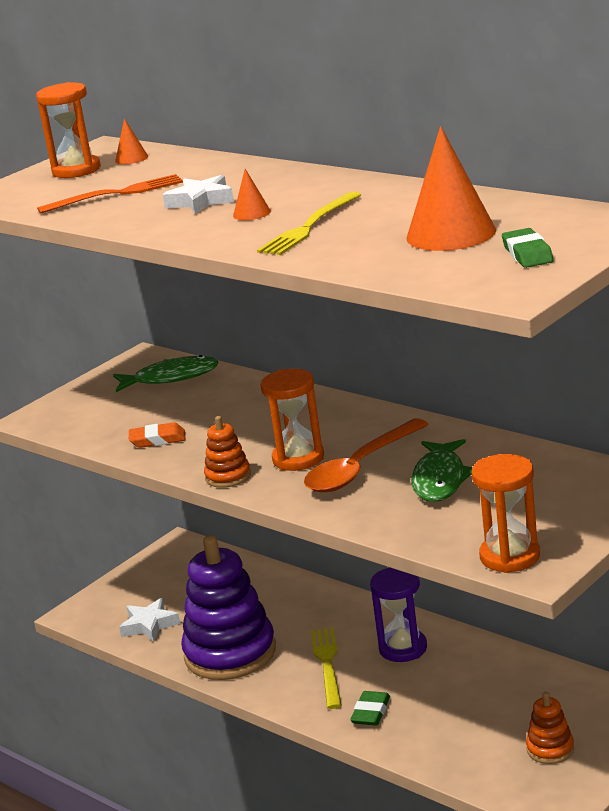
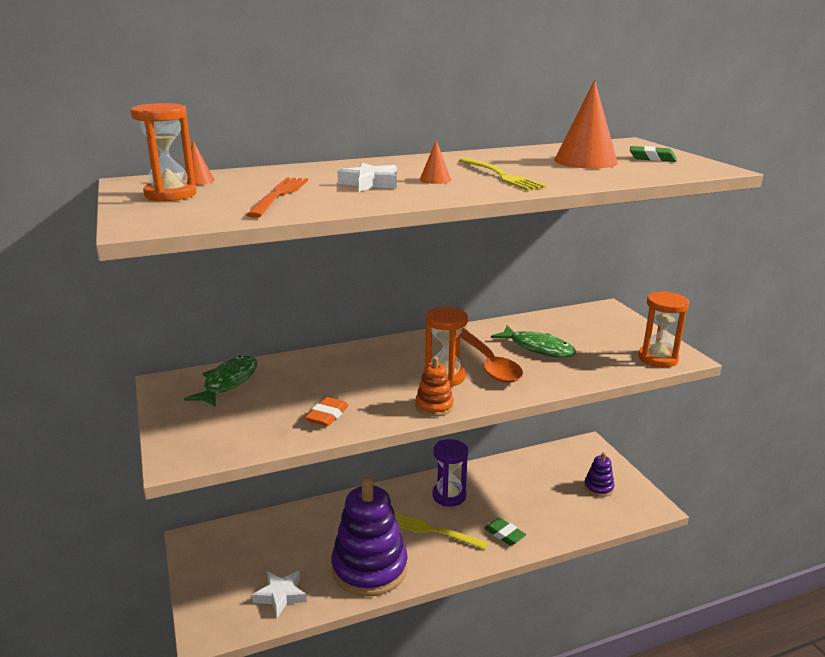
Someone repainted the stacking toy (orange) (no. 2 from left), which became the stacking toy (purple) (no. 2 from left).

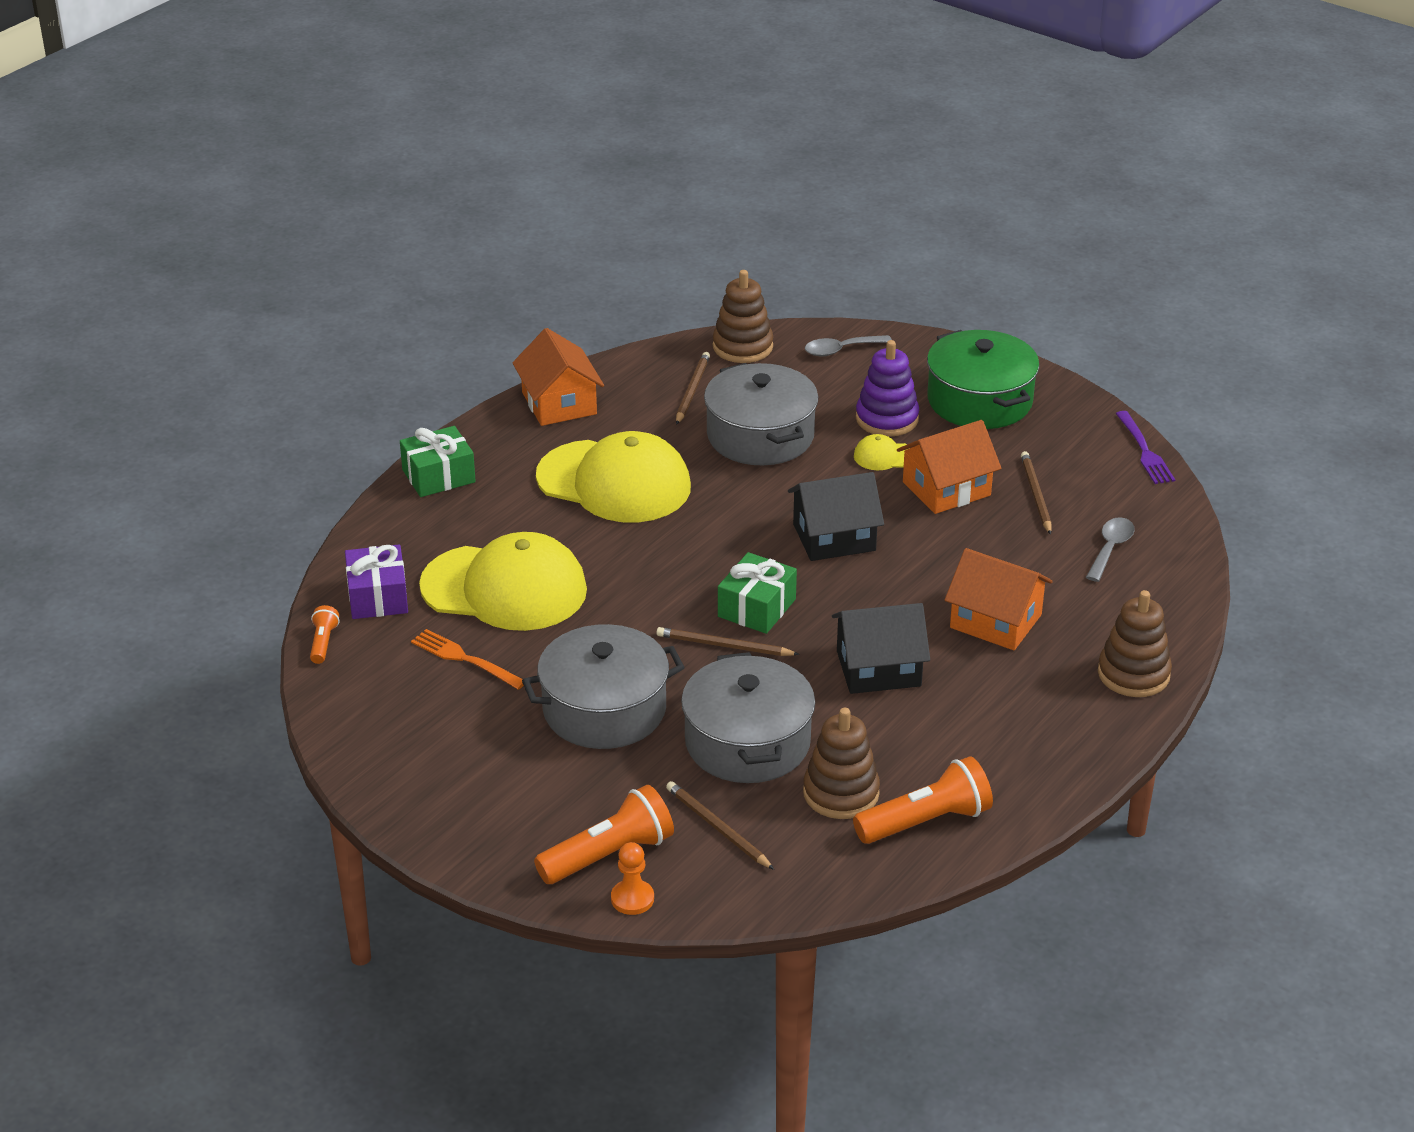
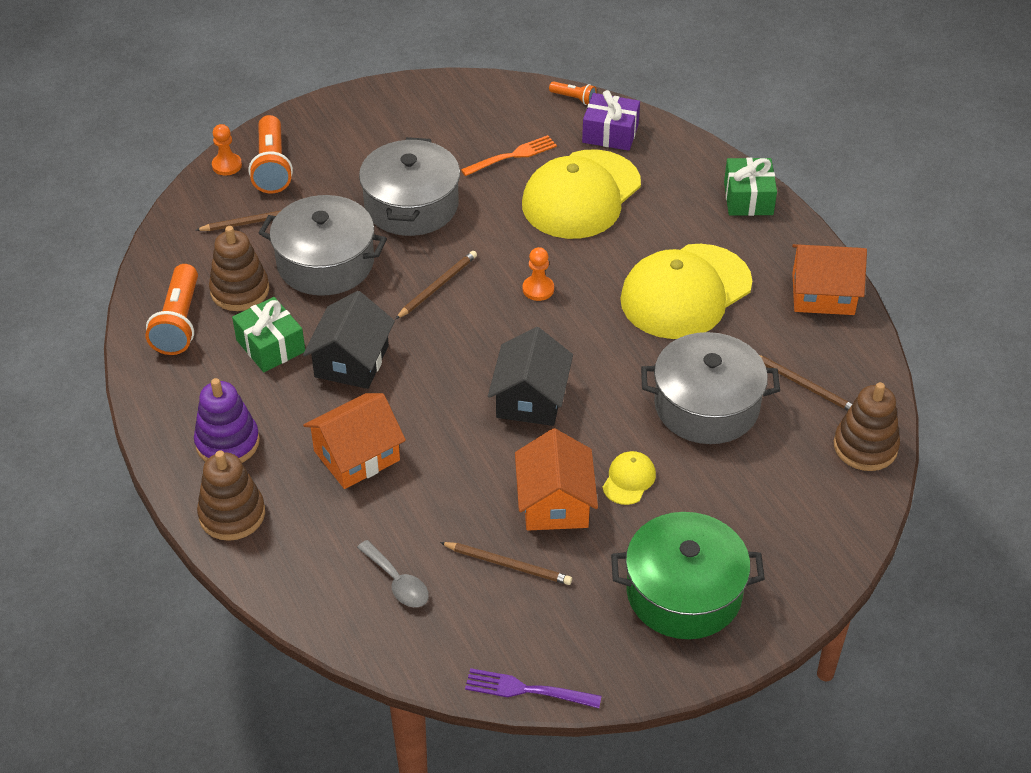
Someone carried the stacking toy (purple).
Someone carried the gift (green) (no. 2 from left in the first image).
Someone put down the pawn (orange) (no. 2 from left).
Someone took away the spoon (grey) (no. 1 from left).

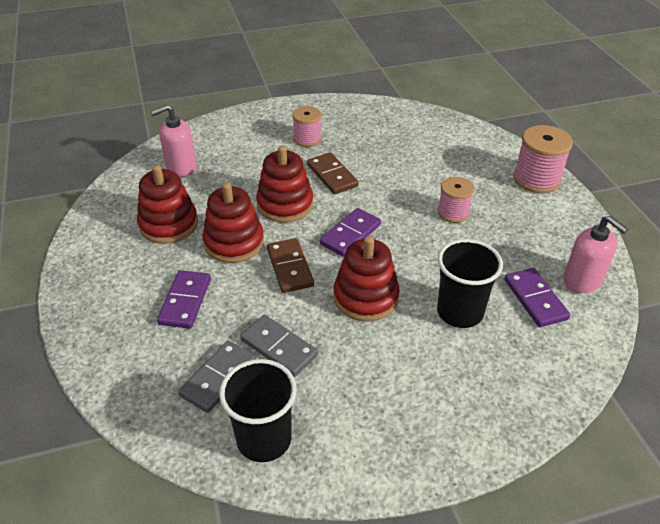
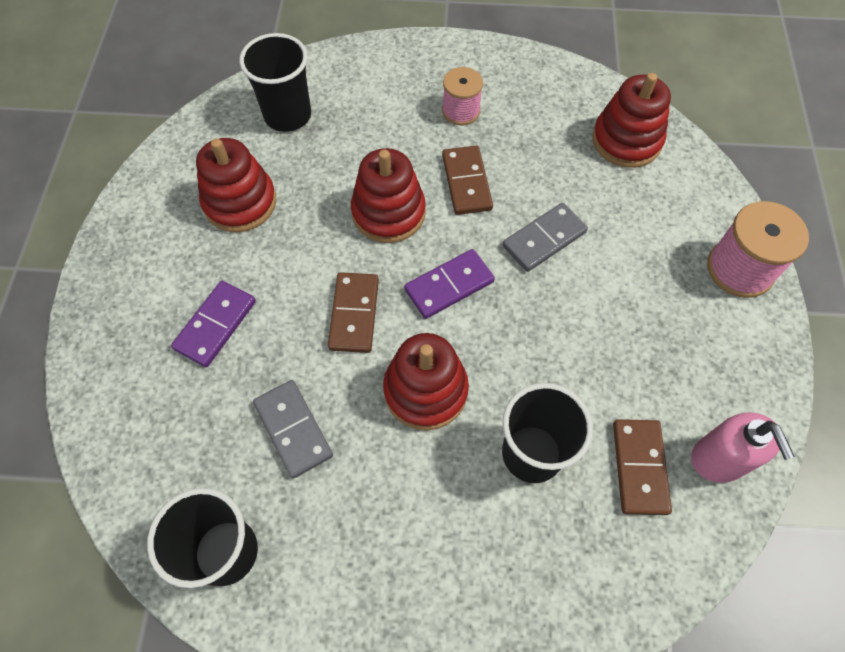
Someone swapped the soap dispenser (pink) (no. 1 from left) for the cup (black) (no. 2 from left).
Someone carried the domino (grey) (no. 1 from left in the first image).
Someone carried the stacking toy (red) (no. 2 from left in the first image).
Someone repainted the domino (purple) (no. 3 from left), which became the domino (brown) (no. 3 from left).
Someone took away the spool (pink) (no. 2 from left).

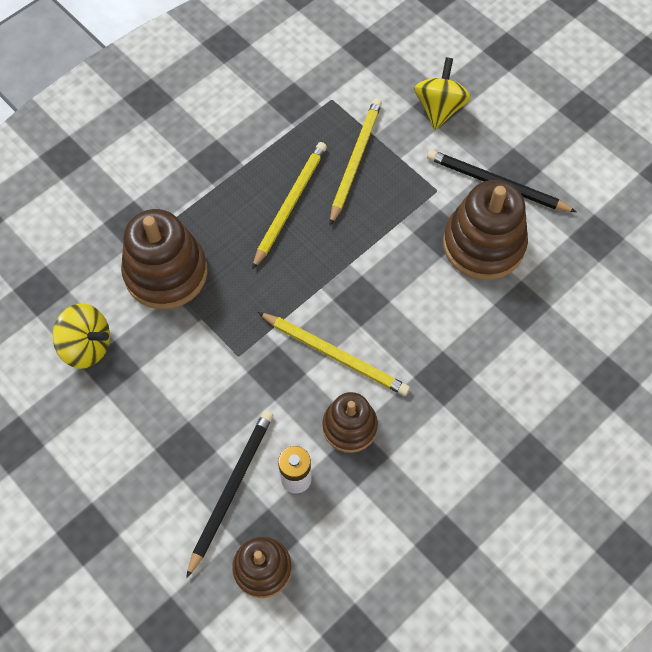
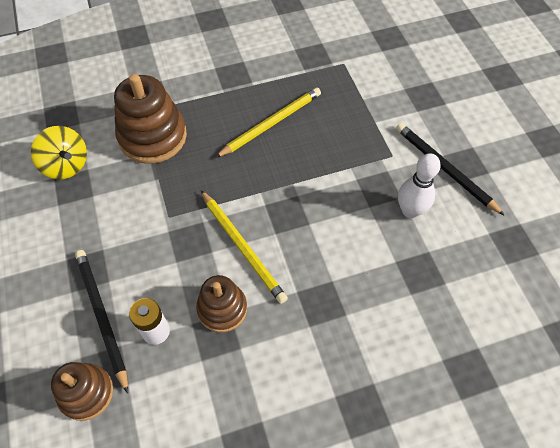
Someone rotated the pencil (black) (no. 1 from left) by 75 degrees counterclockwise.
Someone swapped the stacking toy (brown) (no. 4 from left) for the bowling pin (white).
Someone took away the pencil (yellow) (no. 3 from left).
Someone took away the spinning top (yellow) (no. 2 from left).

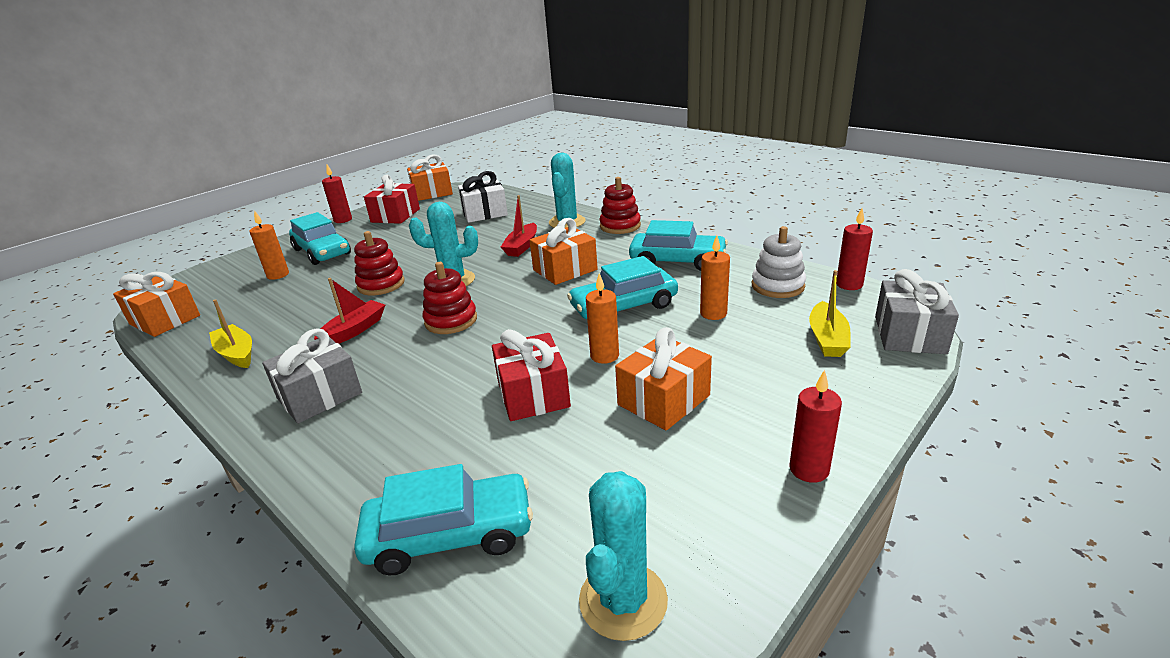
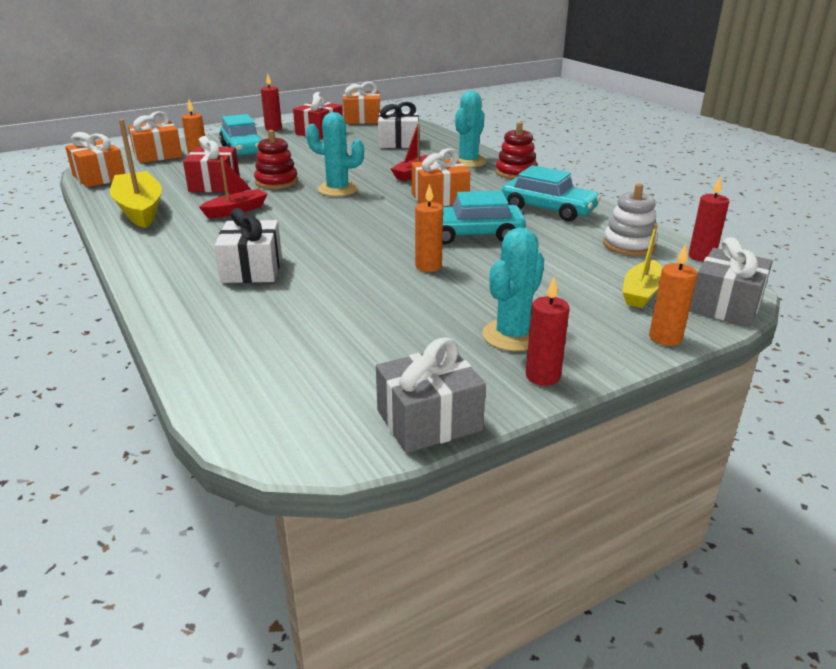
Someone scaled the boat (yellow) (no. 1 from left) by 1.67.
Someone carried the gift (orange) (no. 4 from left in the first image).
Someone carried the gift (red) (no. 2 from left in the first image).
Someone put down the gift (white) (no. 1 from left).
Someone carried the gift (grey) (no. 1 from left).
Someone carried the cactus (turquoise) (no. 3 from left).
Someone carried the candle (orange) (no. 3 from left).
Someone took away the car (turquoise) (no. 2 from left).
Someone took away the stacking toy (red) (no. 2 from left).

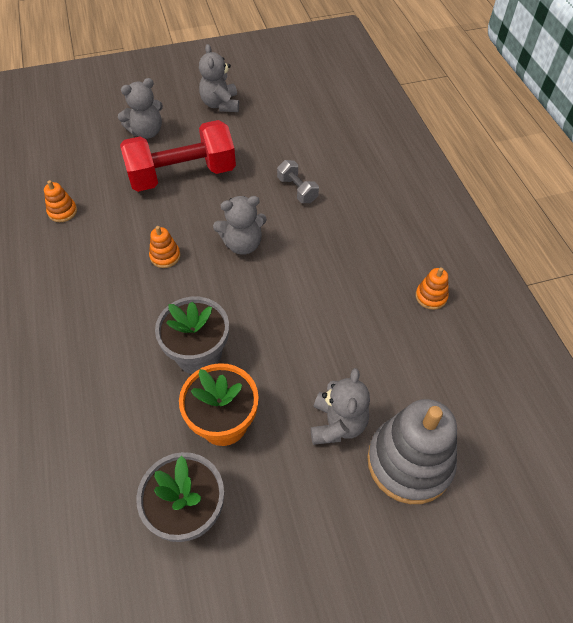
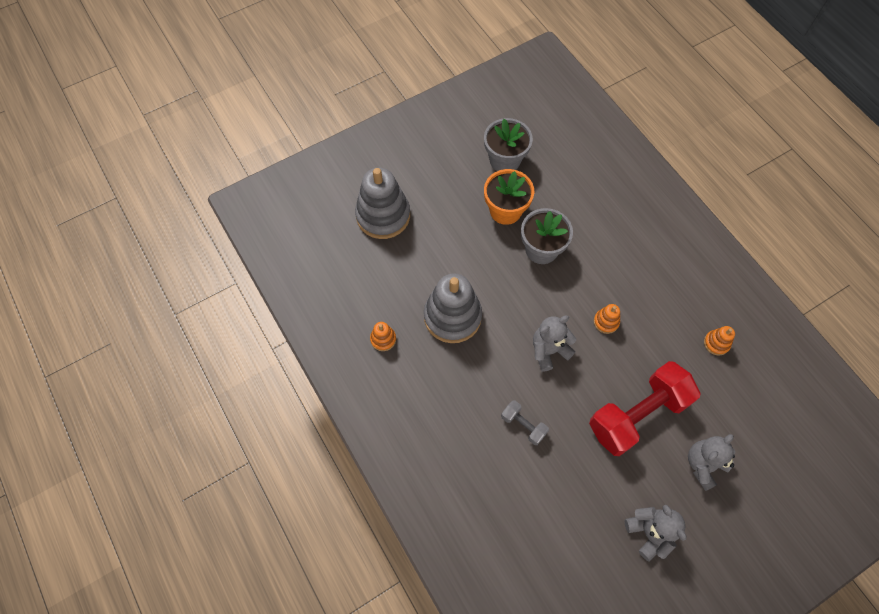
Someone put down the stacking toy (grey) (no. 2 from left).
Someone took away the teddy bear (grey) (no. 4 from left).

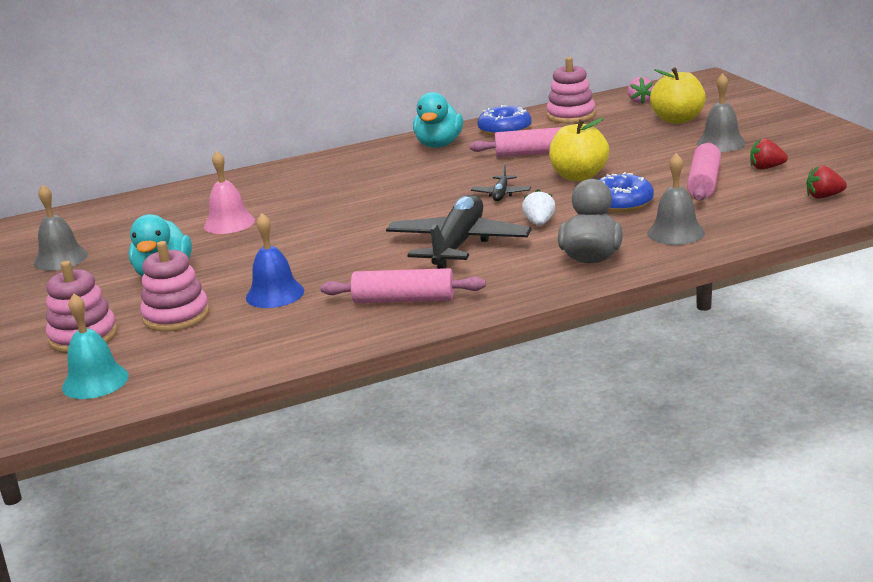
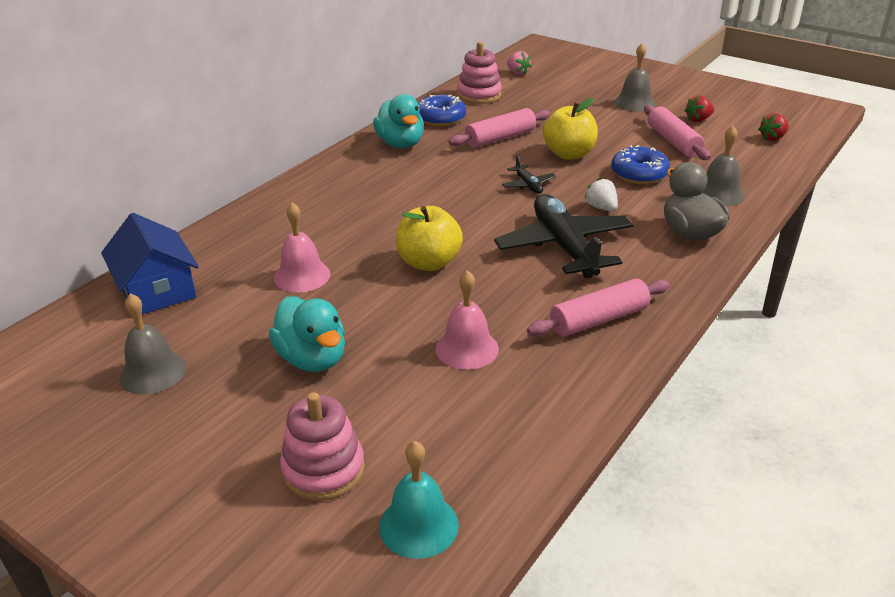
Someone put down the house (blue).
Someone carried the apple (yellow) (no. 2 from left in the first image).
Someone repainted the bell (blue), which became the bell (pink) (no. 2 from left).
Someone took away the stacking toy (pink) (no. 2 from left).

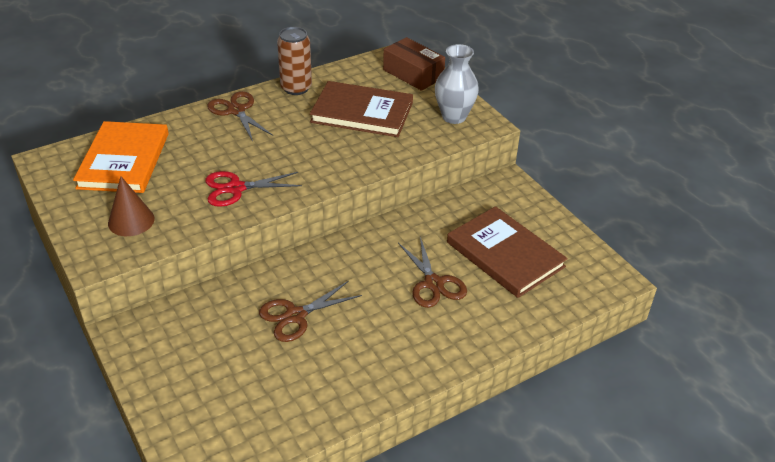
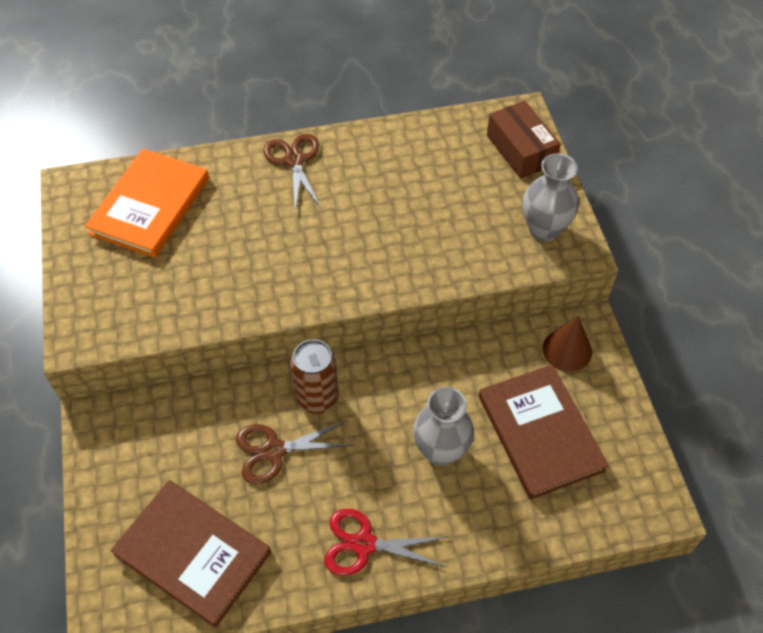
Someone carried the book (brown) (no. 1 from left).
Someone carried the can (brown).
Someone carried the scissors (red).
Someone swapped the scissors (brown) (no. 3 from left) for the vase (grey) (no. 1 from left).
Someone carried the cone (brown).

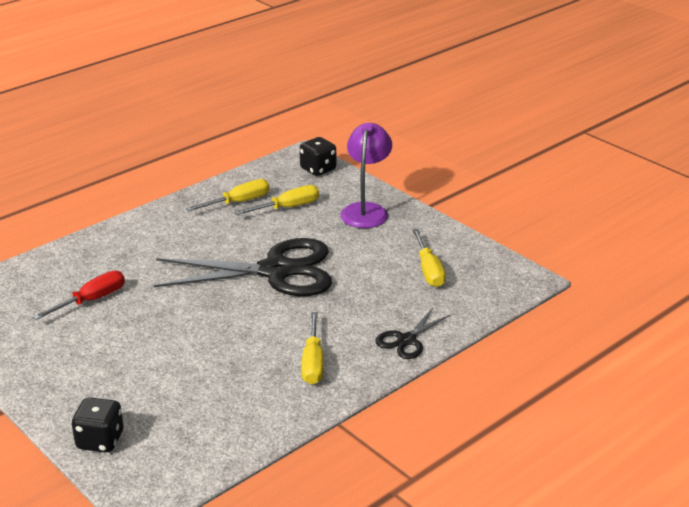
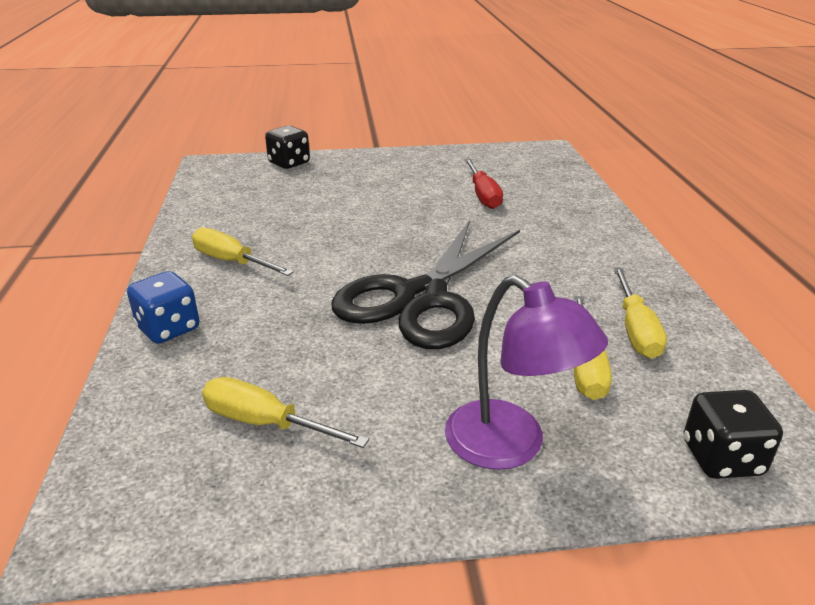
Someone swapped the scissors (black) (no. 2 from left) for the dice (blue).

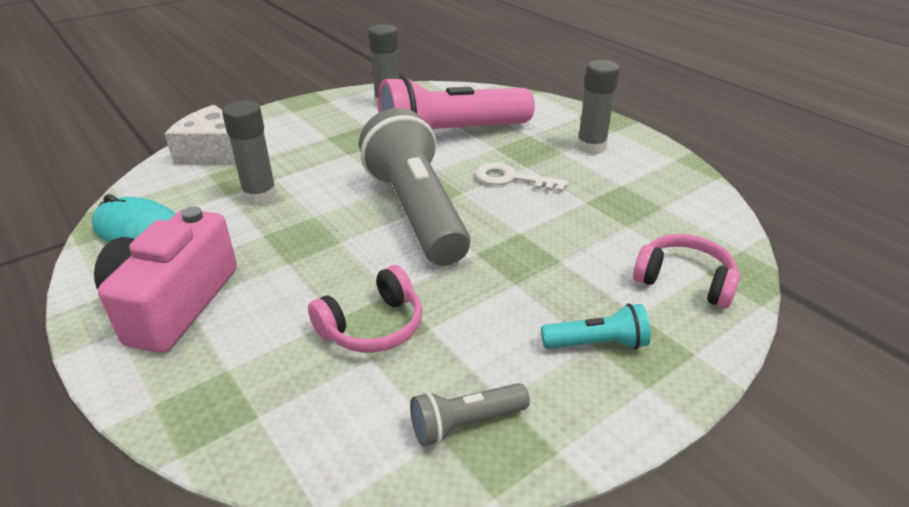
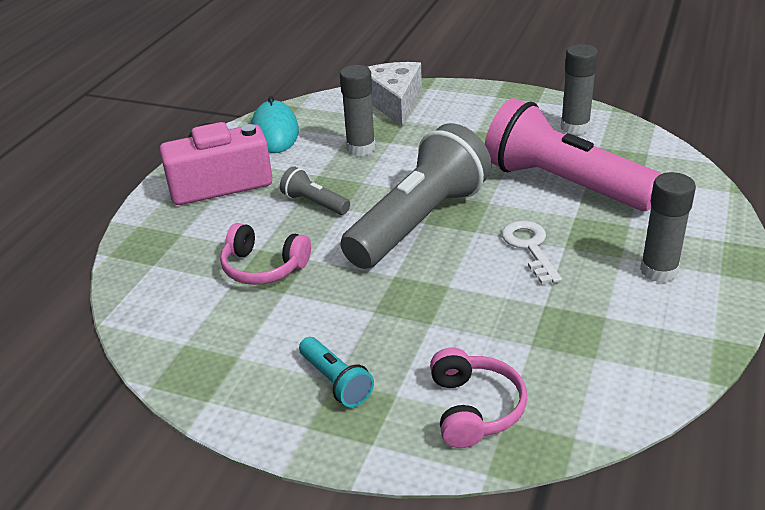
Someone carried the flashlight (grey) (no. 2 from left in the first image).

